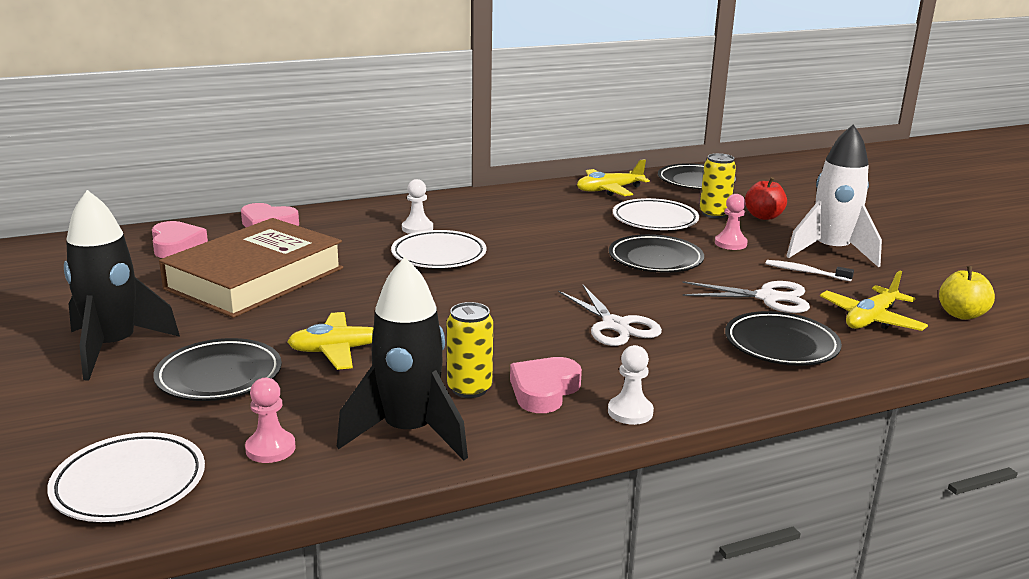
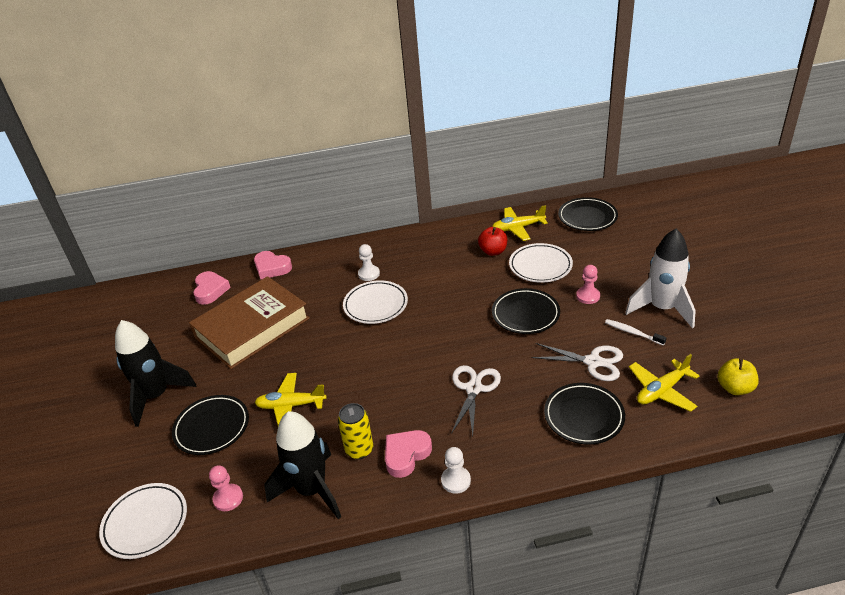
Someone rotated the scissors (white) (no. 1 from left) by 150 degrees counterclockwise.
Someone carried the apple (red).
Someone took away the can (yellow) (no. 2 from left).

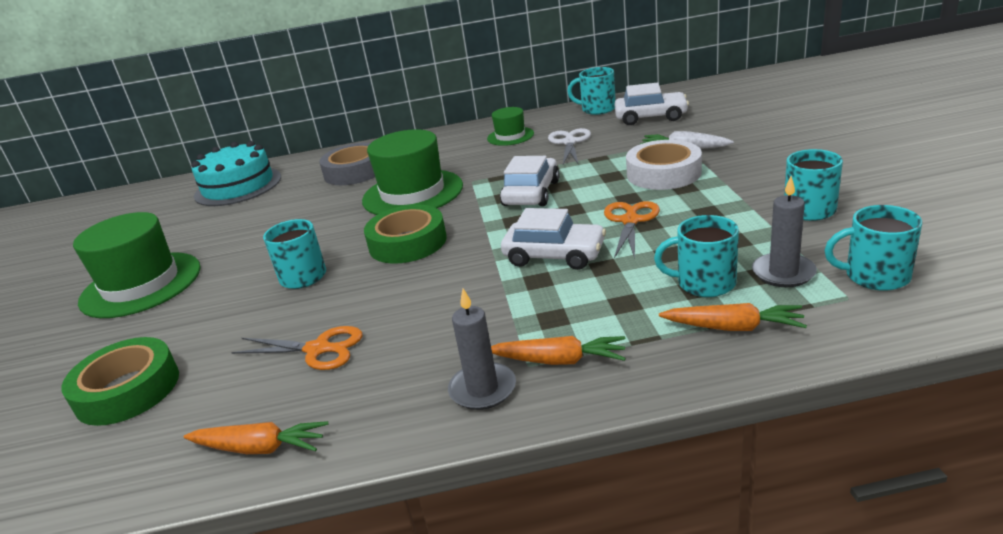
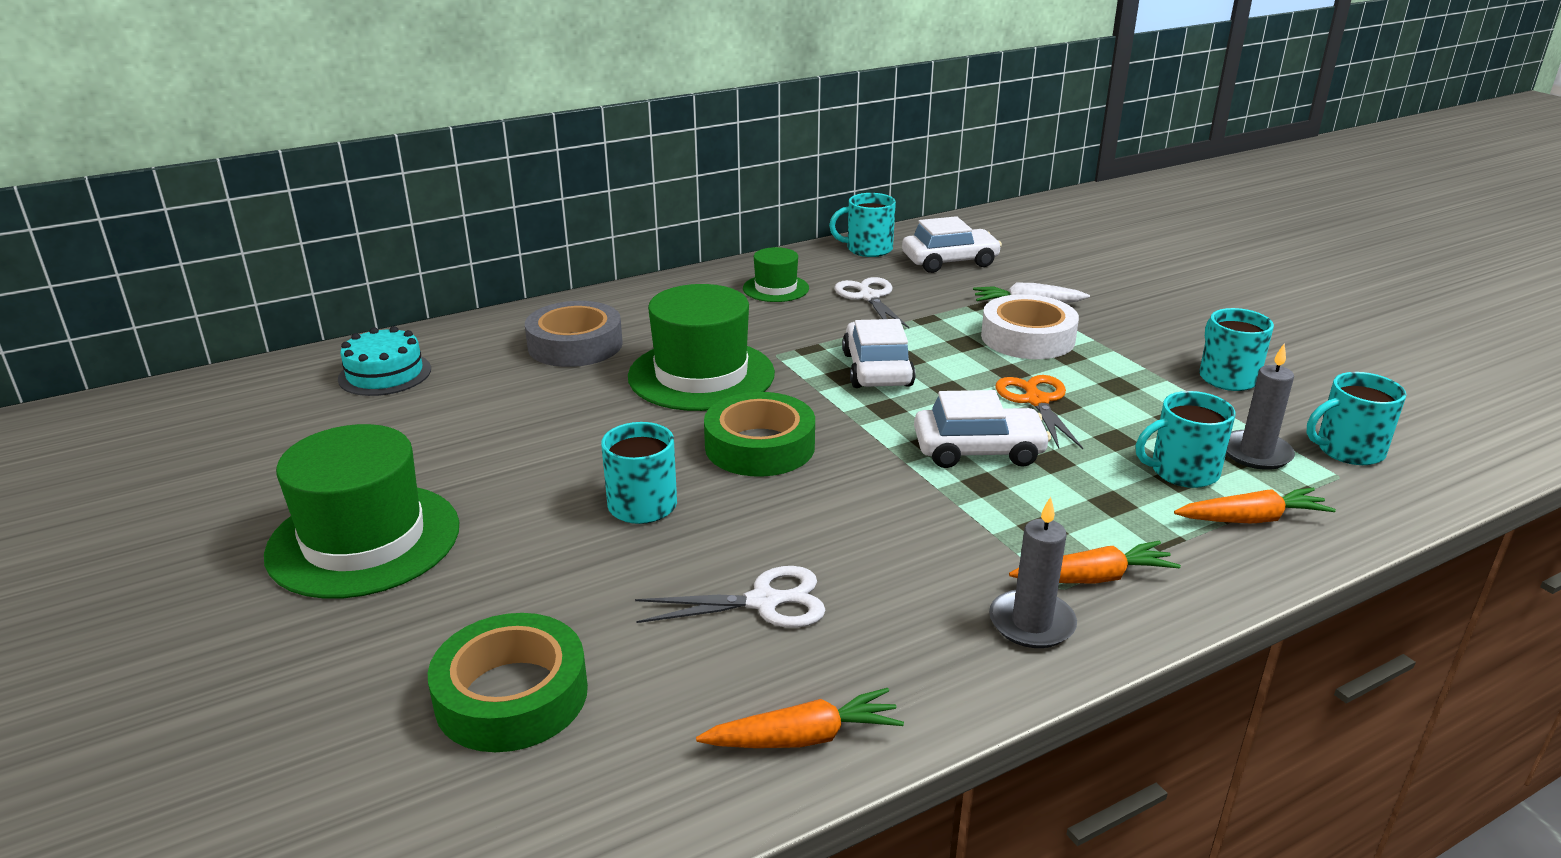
Someone scaled the cake (turquoise) by 0.65.
Someone repainted the scissors (orange) (no. 1 from left), which became the scissors (white) (no. 1 from left).

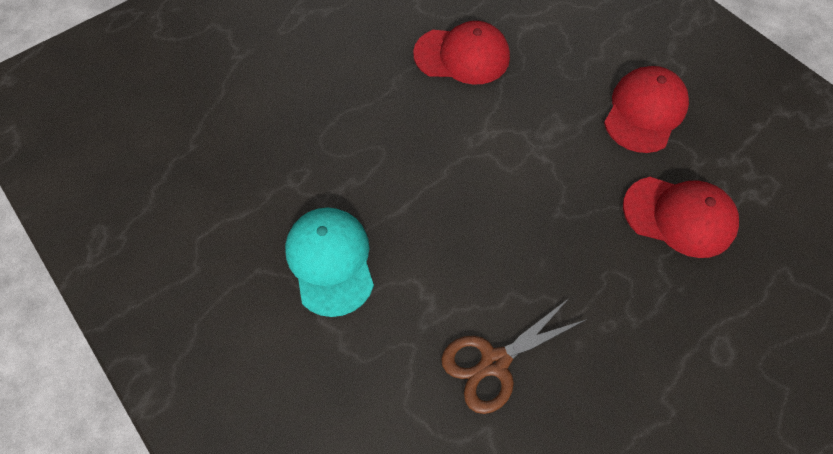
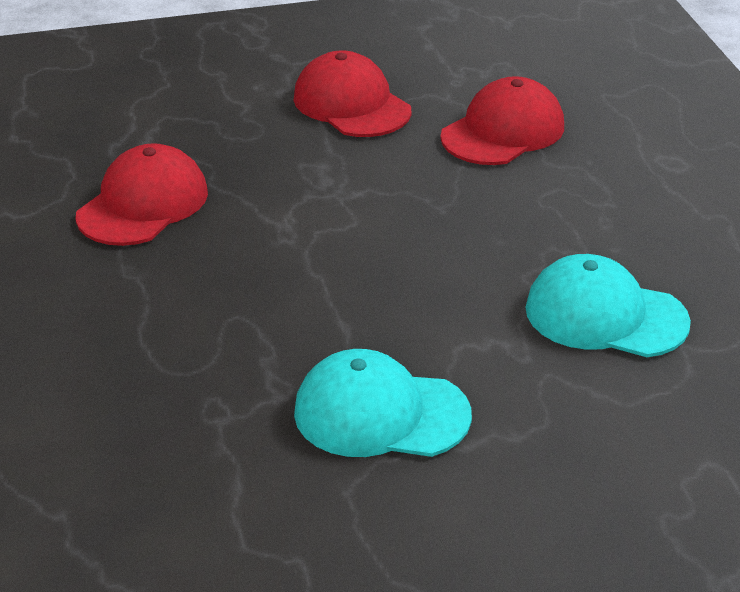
Someone swapped the scissors (brown) for the cap (turquoise) (no. 2 from left).

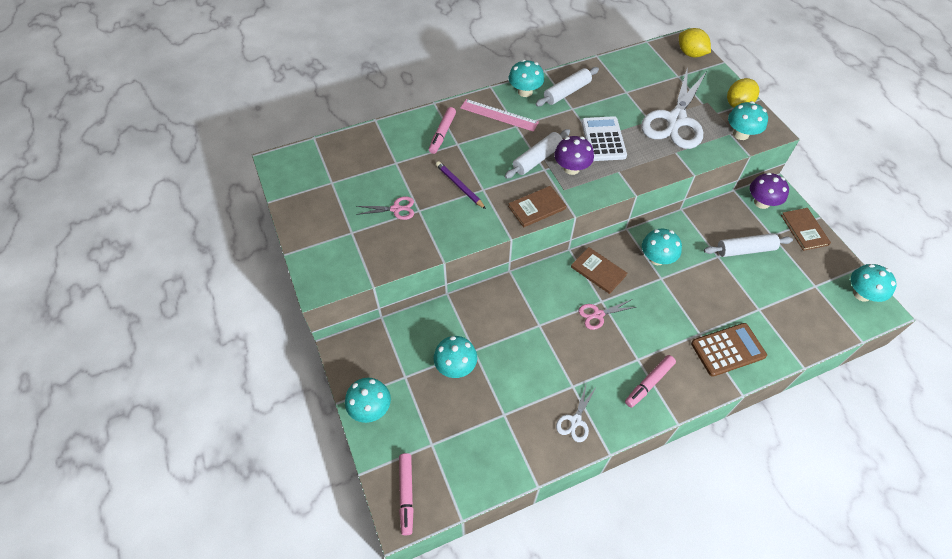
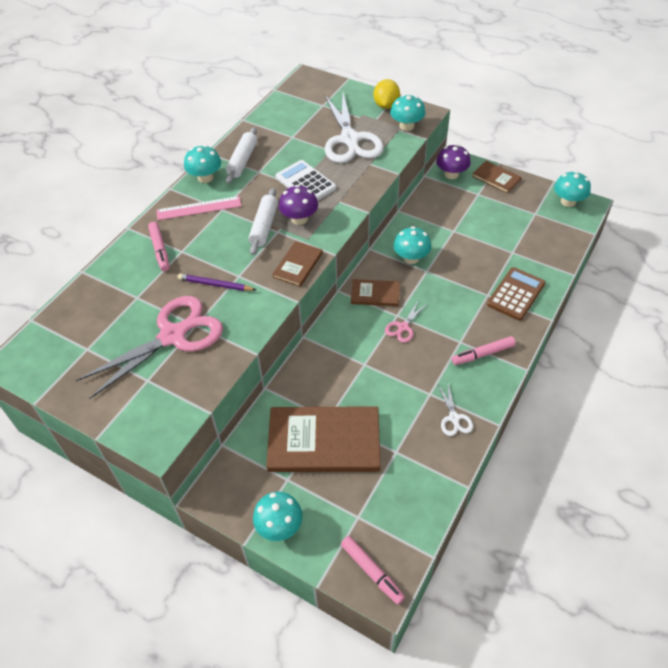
Someone scaled the scissors (pink) (no. 1 from left) by 2.29.
Someone swapped the mushroom (turquoise) (no. 2 from left) for the book (brown) (no. 2 from left).
Someone rotated the marker (pink) (no. 3 from left) by 60 degrees clockwise.
Someone took away the lemon (yellow) (no. 1 from left).
Someone took away the rolling pin (white) (no. 3 from left).

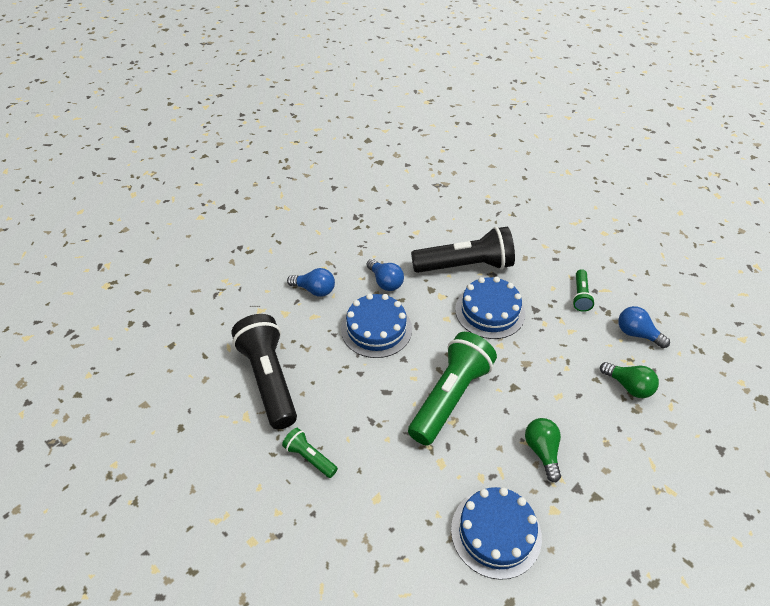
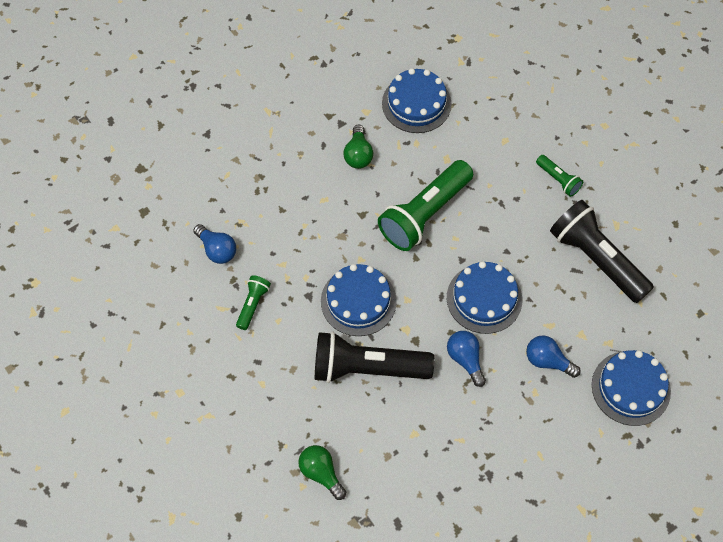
Someone carried the light bulb (green) (no. 2 from left in the first image).
Someone rotated the flashlight (black) (no. 1 from left in the first image) by 150 degrees clockwise.
Someone put down the cake (blue) (no. 4 from left).

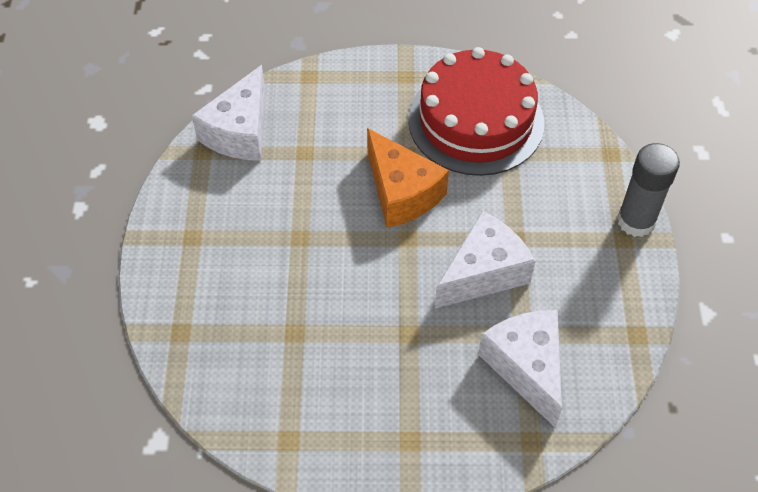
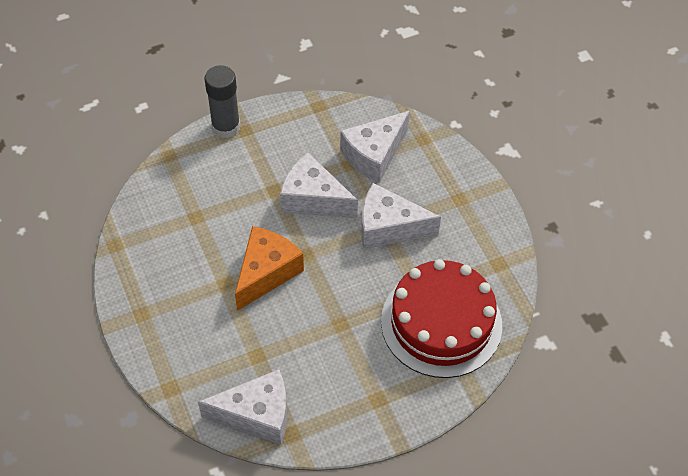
Someone put down the cheese (white) (no. 4 from left).
Someone carried the cake (red).

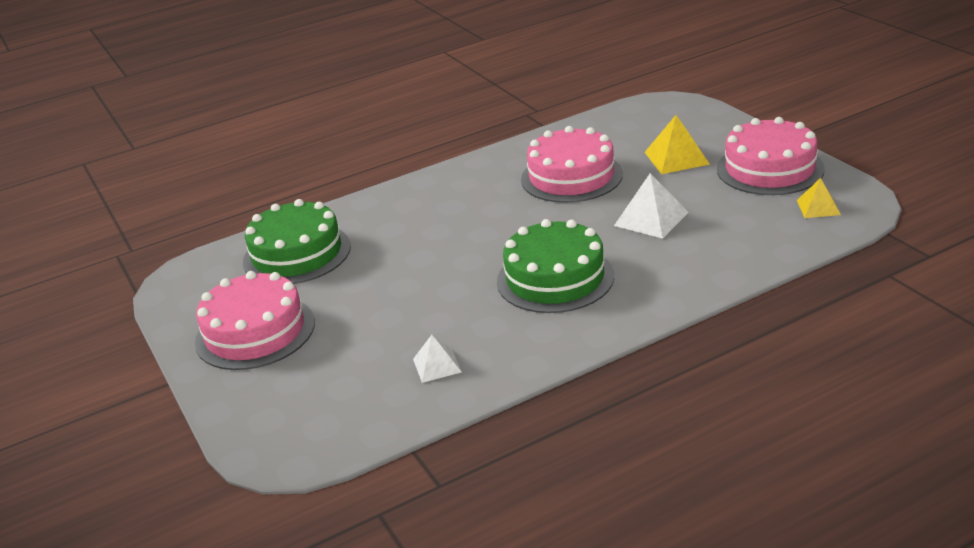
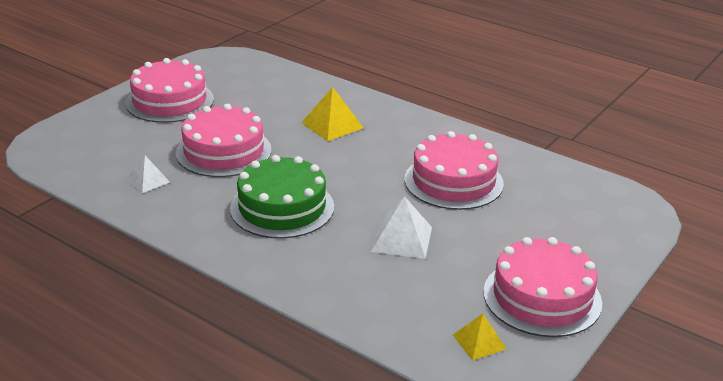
Someone put down the cake (pink) (no. 2 from left).
Someone carried the pyramid (yellow) (no. 1 from left).
Someone took away the cake (green) (no. 1 from left).

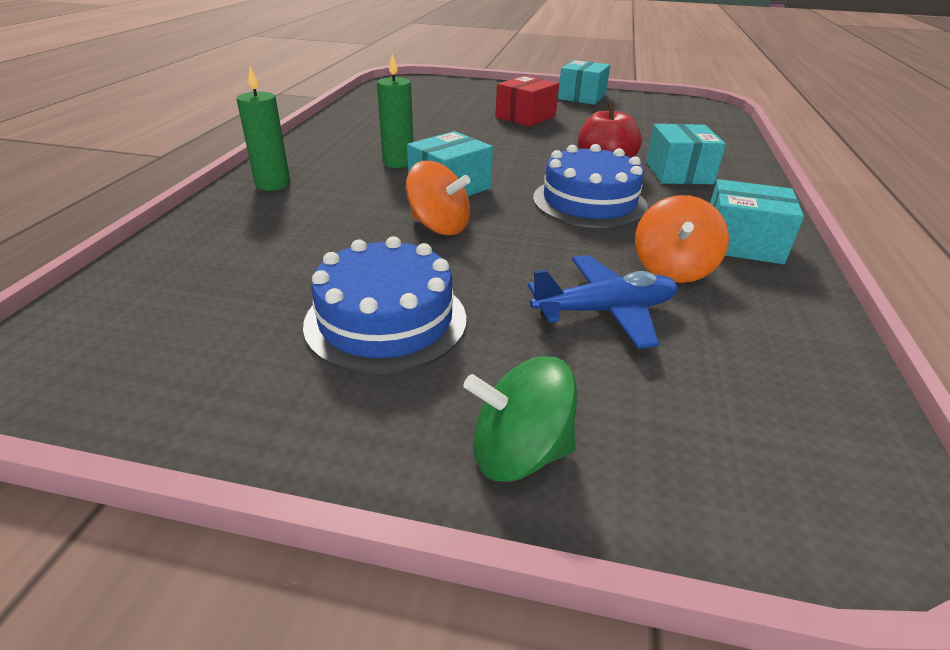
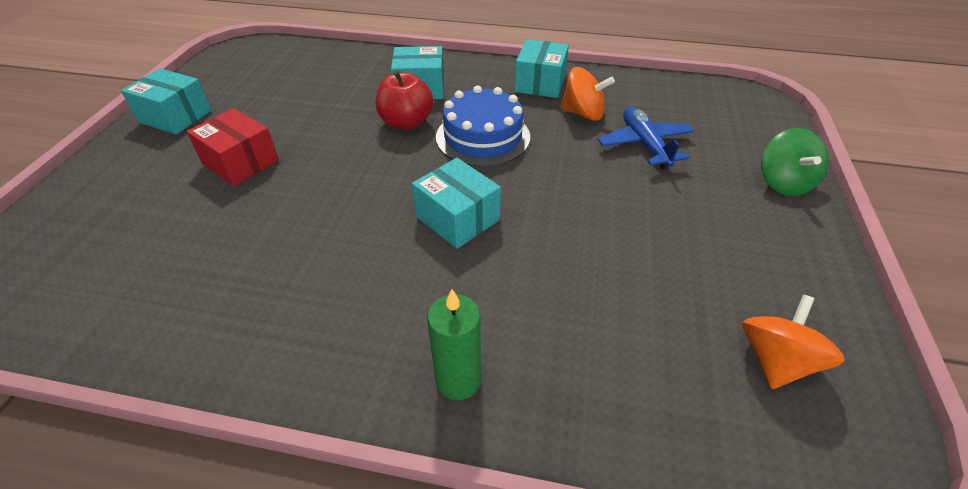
Someone carried the spinning top (orange) (no. 1 from left in the first image).
Someone took away the cake (blue) (no. 1 from left).
Someone took away the candle (green) (no. 2 from left).

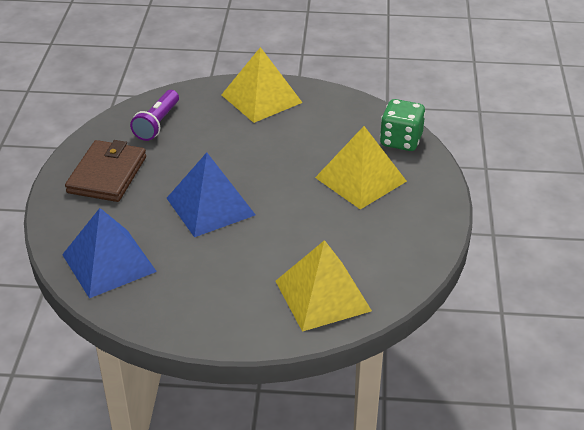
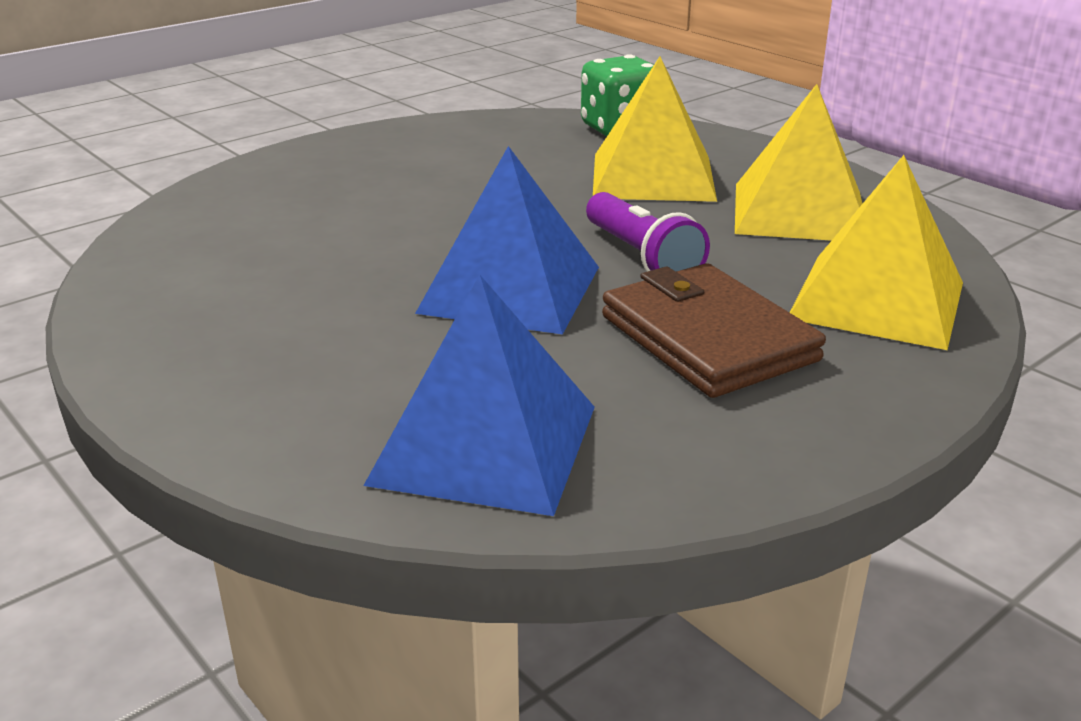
Someone carried the flashlight (purple).
Someone carried the wallet (brown).
Someone carried the pyramid (yellow) (no. 1 from left in the first image).

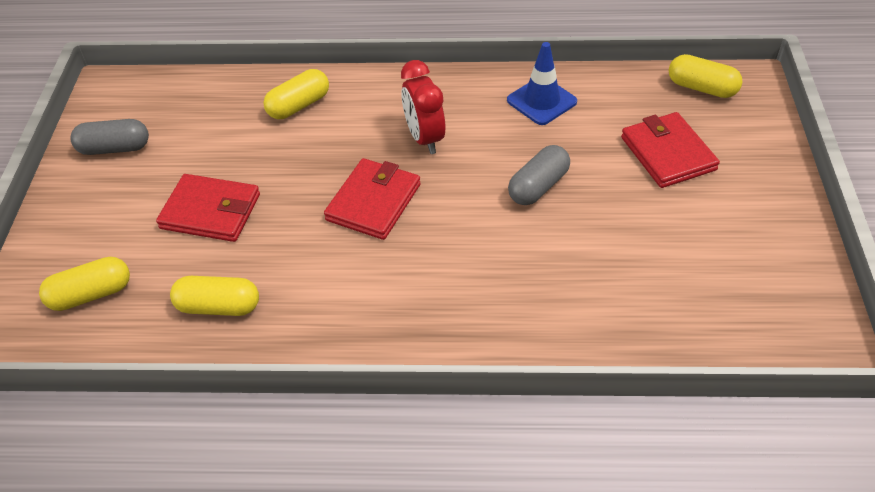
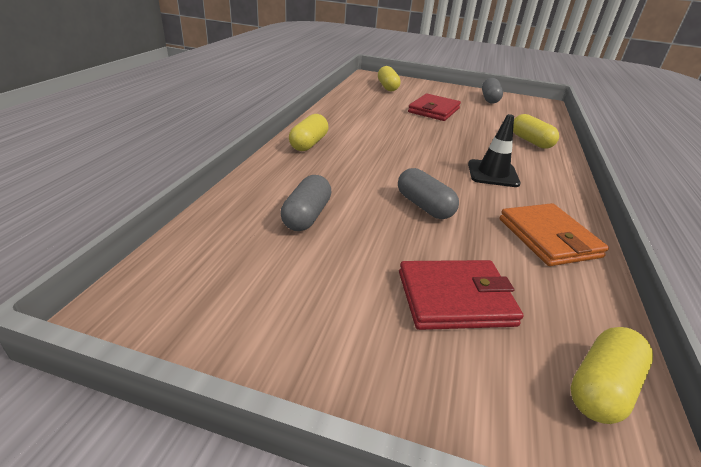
Someone put down the capsule (grey) (no. 1 from left).
Someone carried the capsule (yellow) (no. 2 from left in the first image).
Someone swapped the clock (red) for the traffic cone (black).
Someone swapped the traffic cone (blue) for the wallet (orange).
Someone took away the wallet (red) (no. 2 from left).

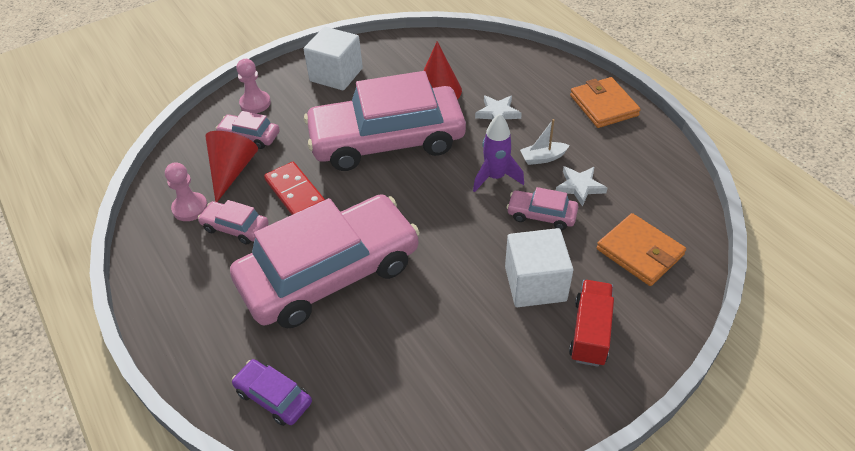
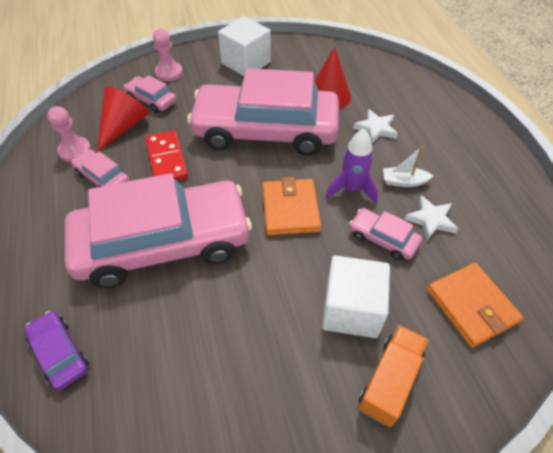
Someone carried the wallet (orange) (no. 1 from left).
Someone repainted the truck (red), which became the truck (orange).

